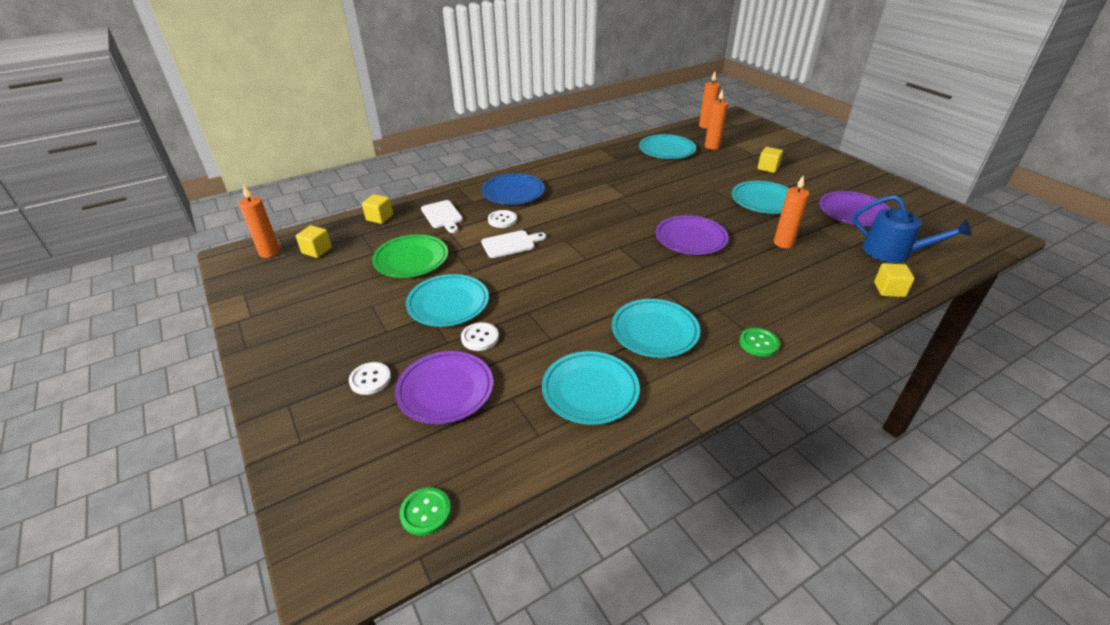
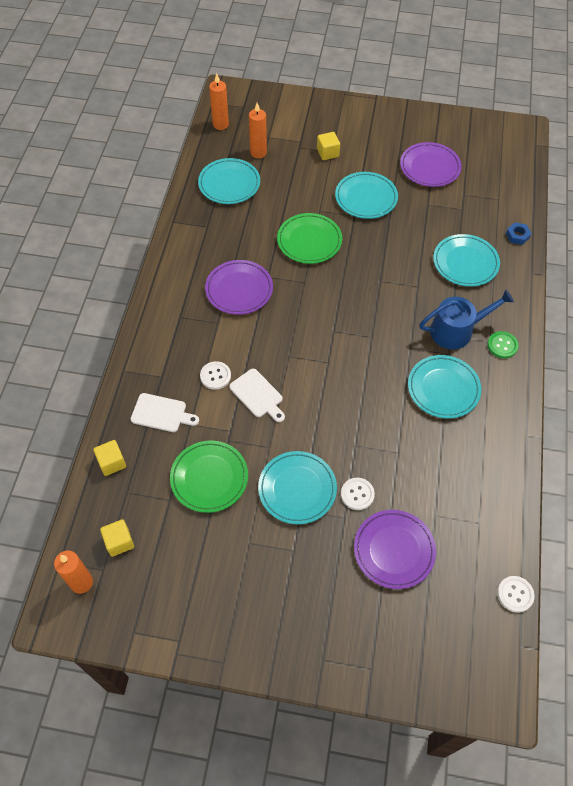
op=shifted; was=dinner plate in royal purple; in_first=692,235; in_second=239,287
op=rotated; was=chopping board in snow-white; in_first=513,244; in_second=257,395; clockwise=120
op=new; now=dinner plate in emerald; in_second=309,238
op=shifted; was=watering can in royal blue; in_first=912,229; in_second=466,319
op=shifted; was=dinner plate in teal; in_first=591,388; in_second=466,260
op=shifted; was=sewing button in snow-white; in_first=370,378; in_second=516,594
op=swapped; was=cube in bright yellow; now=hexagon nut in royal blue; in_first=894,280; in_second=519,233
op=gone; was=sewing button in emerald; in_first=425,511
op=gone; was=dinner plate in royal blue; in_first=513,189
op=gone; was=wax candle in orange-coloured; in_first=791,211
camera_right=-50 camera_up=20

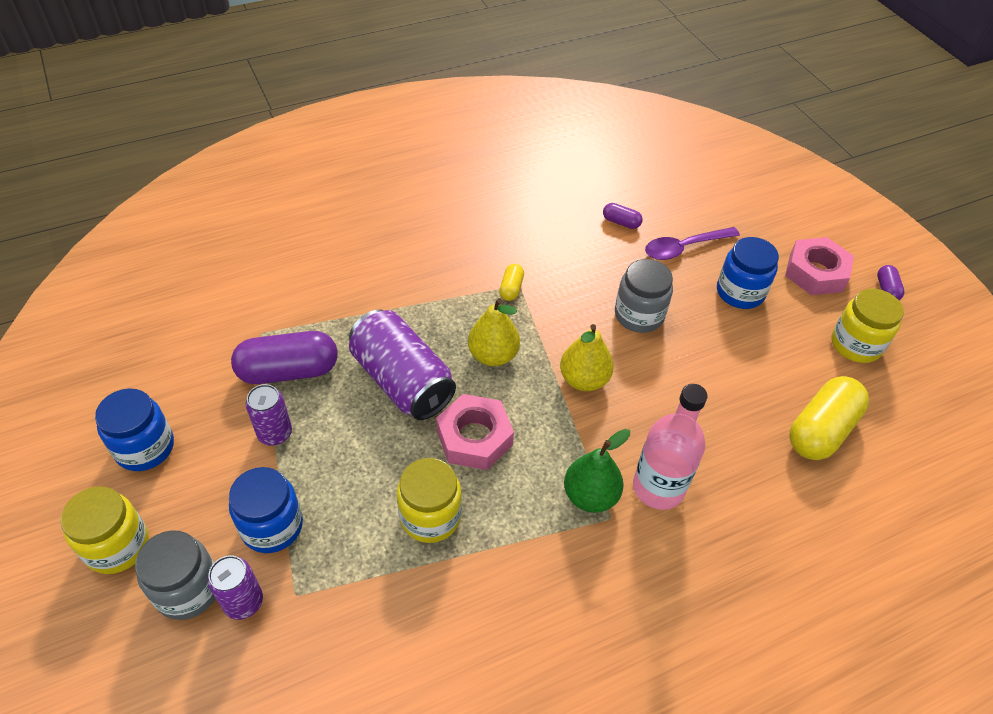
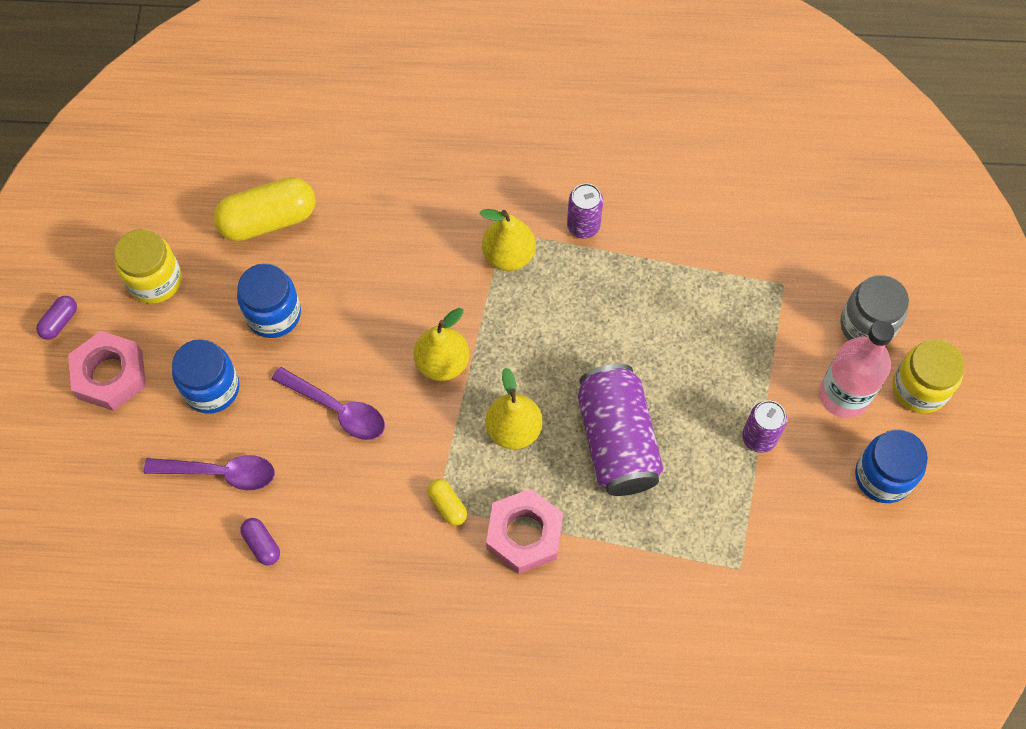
op=shifted; was=preserve jar in royal blue; in_first=266,510; in_second=269,300
op=swapped; was=preserve jar in gray; now=teaspoon in royal purple; in_first=644,296; in_second=328,403
op=rotated; was=capsule in bright yellow; in_first=511,282; in_second=447,502; clockwise=-75
op=repainted; was=pear fruit in emerald; now=pear fruit in bright yellow; in_first=597,471; in_second=508,240
op=shifted; was=hexagon nut in pink; in_first=475,432; in_second=524,531
op=shifted; was=can in royal purple; in_first=235,587; in_second=585,211
op=shifted; was=bottle in pink; in_first=670,447; in_second=856,369
op=gone; was=capsule in royal purple; in_first=284,357
op=gone; was=preserve jar in bright yellow; in_first=429,500
camera_right=-150 camera_up=15

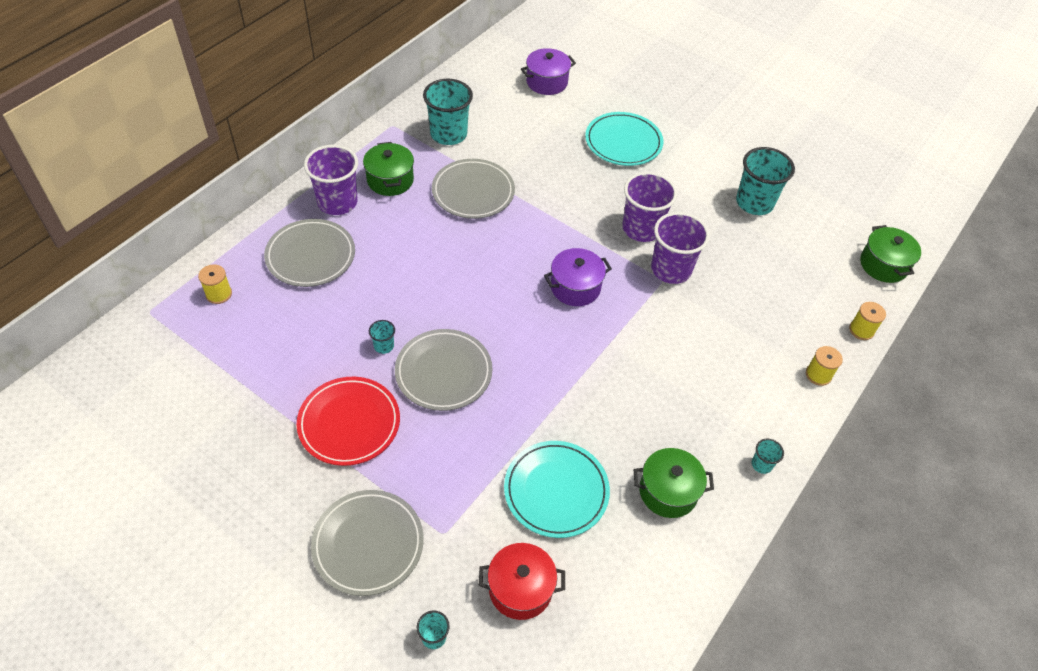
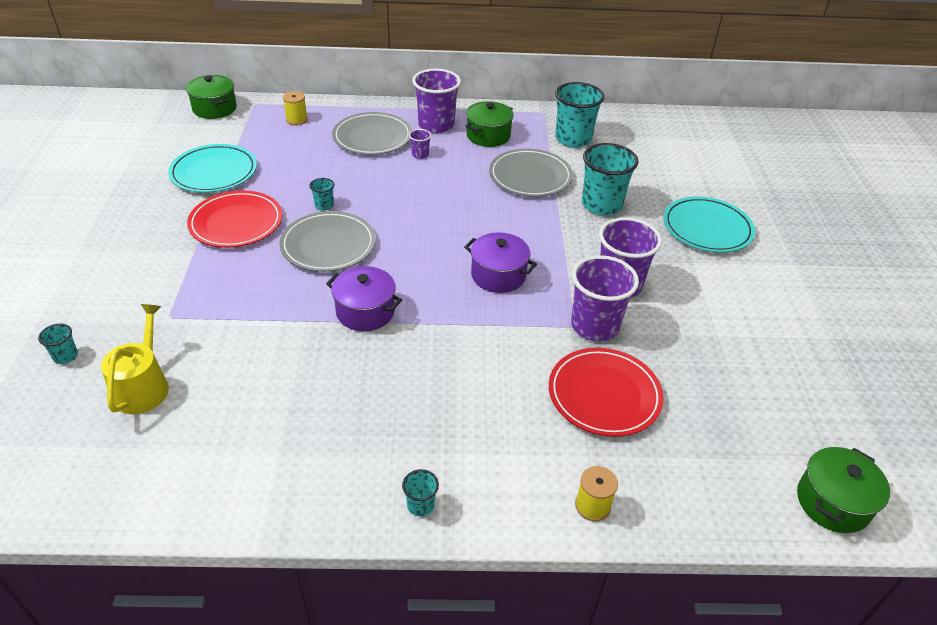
op=swapped; was=stockpot in red; now=watering can in bright yellow; in_first=521,581; in_second=135,359
op=shifted; was=dinner plate in teal; in_first=557,489; in_second=212,168
op=shifted; was=stockpot in emerald; in_first=674,483; in_second=211,97
op=shifted; was=stockpot in royal purple; in_first=548,71; in_second=364,298
op=new; now=tumbler in royal purple; in_second=420,144
op=new; now=dinner plate in red; in_second=606,392
op=shifted; was=tumbler in teal; in_first=765,181; in_second=610,179
op=gone; was=dinner plate in gray; in_first=367,543
op=gone; was=spool in bright yellow; in_first=867,321
camera_right=55 camera_up=-10

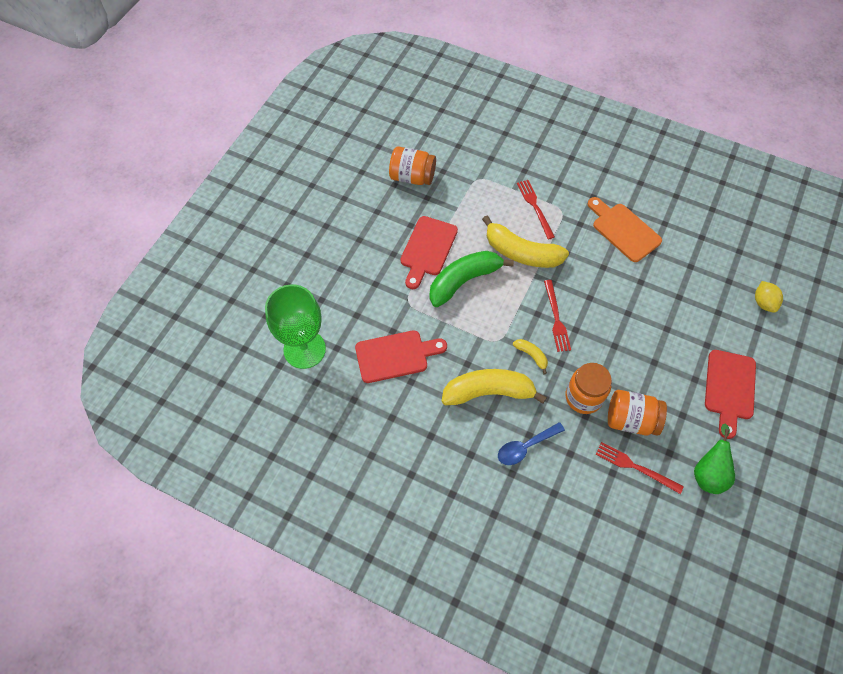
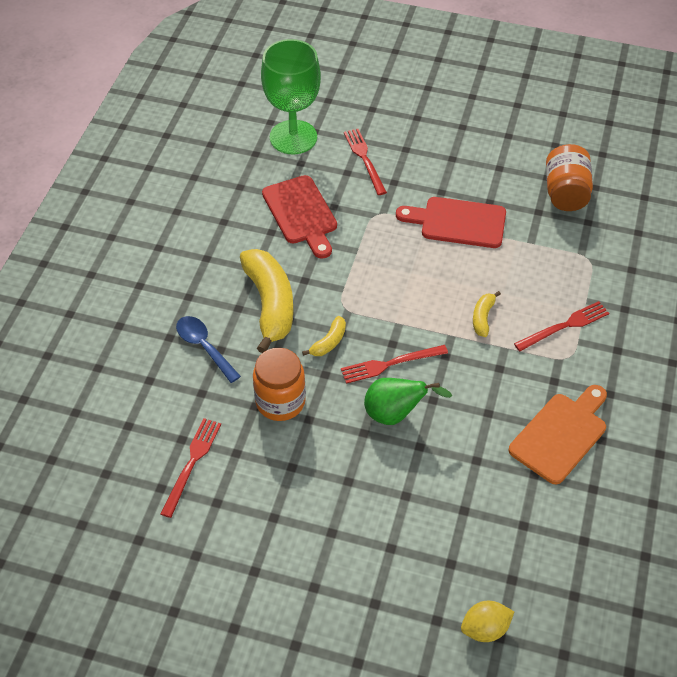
op=new; now=table fork in red; in_second=365,162
op=shifted; was=pear fruit in emerald; in_first=714,459; in_second=408,401
op=scaled; was=banana in bright yellow; in_first=525,242; in_second=487,314; ratio=0.46
op=gone; was=banana in emerald; in_first=471,279
op=gone; was=preserve jar in orange-coloured; in_first=637,413
op=gone; was=chopping board in red; in_first=730,394
camera_right=80 camera_up=-10

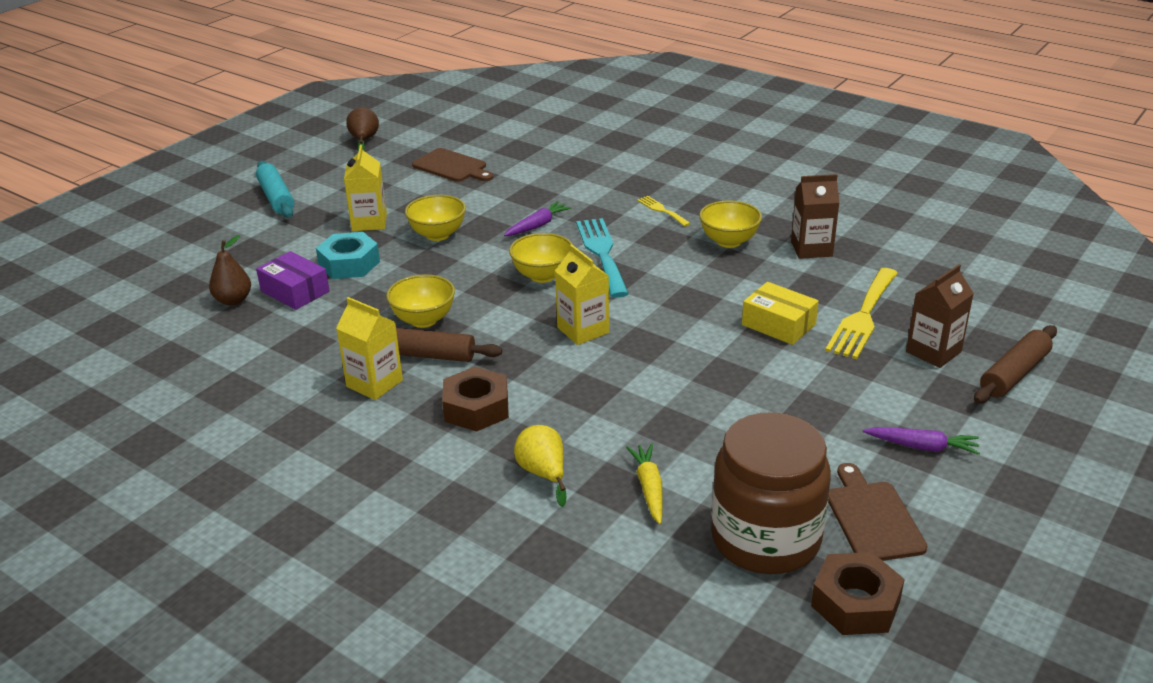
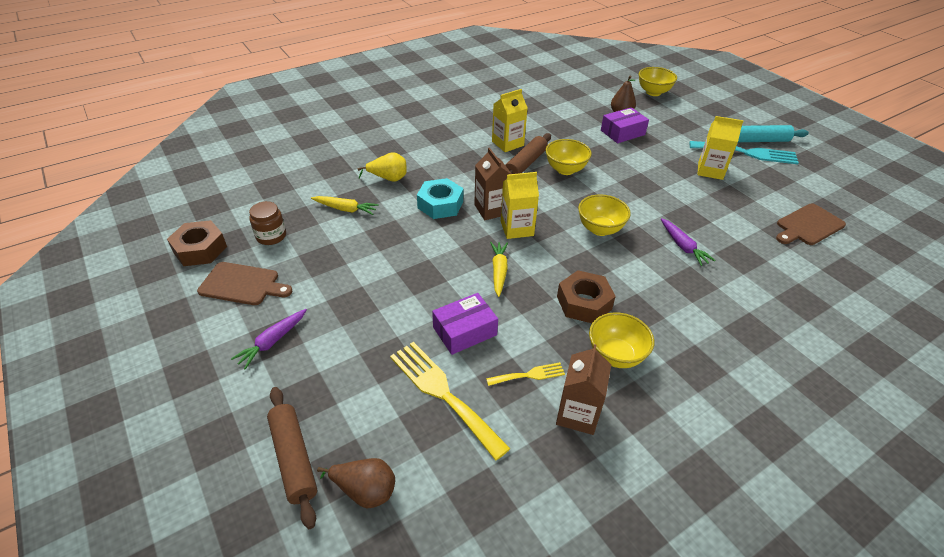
op=scaled; was=preserve jar in dark brown; in_first=771,493; in_second=267,223; ratio=0.46
op=shifted; was=pear fruit in dark brown; in_first=362,129; in_second=356,483
op=shifted; was=hexagon nut in teal; in_first=348,255; in_second=440,198
op=repainted; was=box in bright yellow; now=box in royal purple; in_first=780,313; in_second=465,324
op=shifted; was=milk carton in dark brown; in_first=940,316; in_second=492,184
op=shifted; was=table fork in bright yellow; in_first=664,211; in_second=525,374
op=new; now=root vegetable in bright yellow; in_second=499,269
op=shifted; was=hexagon nut in dark brown; in_first=475,399; in_second=586,296
op=shifted; was=bowl in bright yellow; in_first=435,218; in_second=658,81
op=shifted; was=table fork in teal; in_first=602,258; in_second=744,152
camera_right=110 camera_up=10

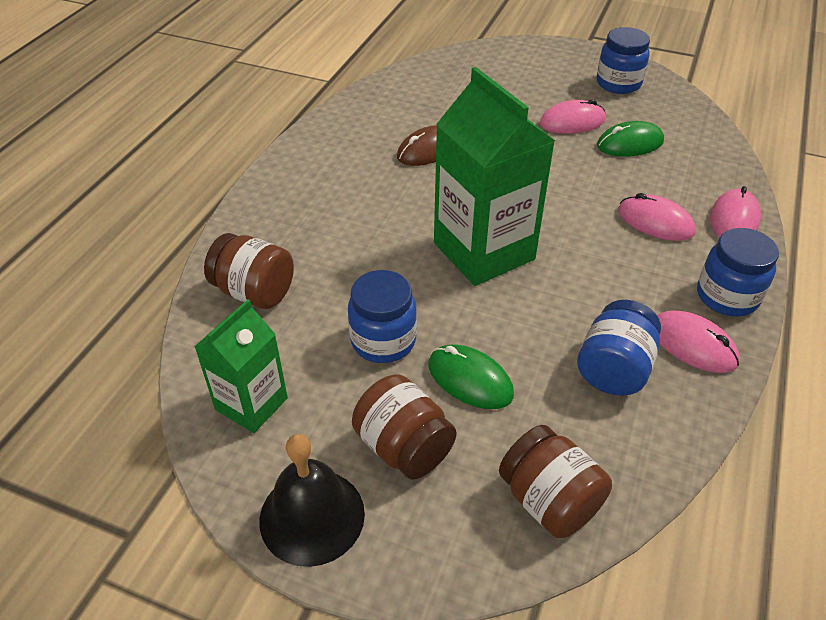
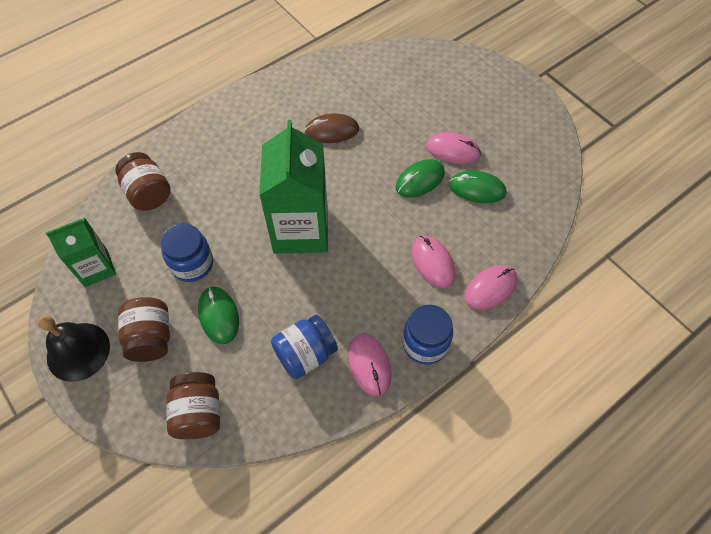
op=new; now=PC mouse in emerald; in_second=420,178
op=gone; was=preserve jar in royal blue; in_first=623,60
camera_right=30 camera_up=15

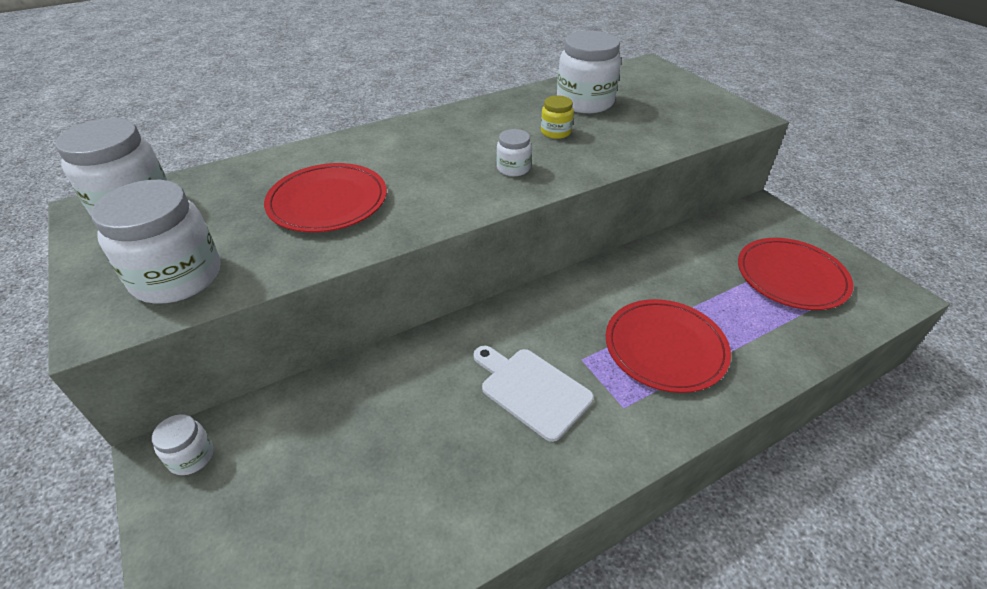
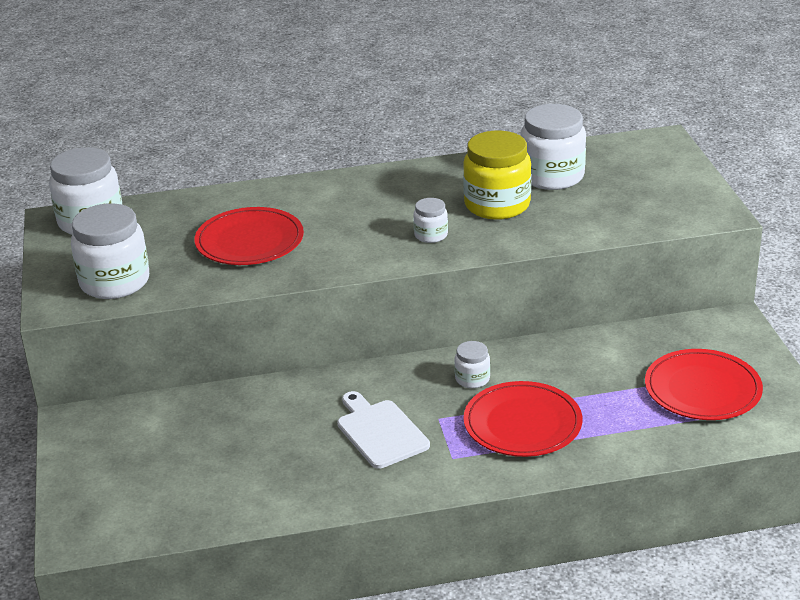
op=shifted; was=preserve jar in snow-white; in_first=183,444; in_second=472,364
op=scaled; was=preserve jar in bright yellow; in_first=557,117; in_second=497,175; ratio=2.02
camera_right=20 camera_up=-10

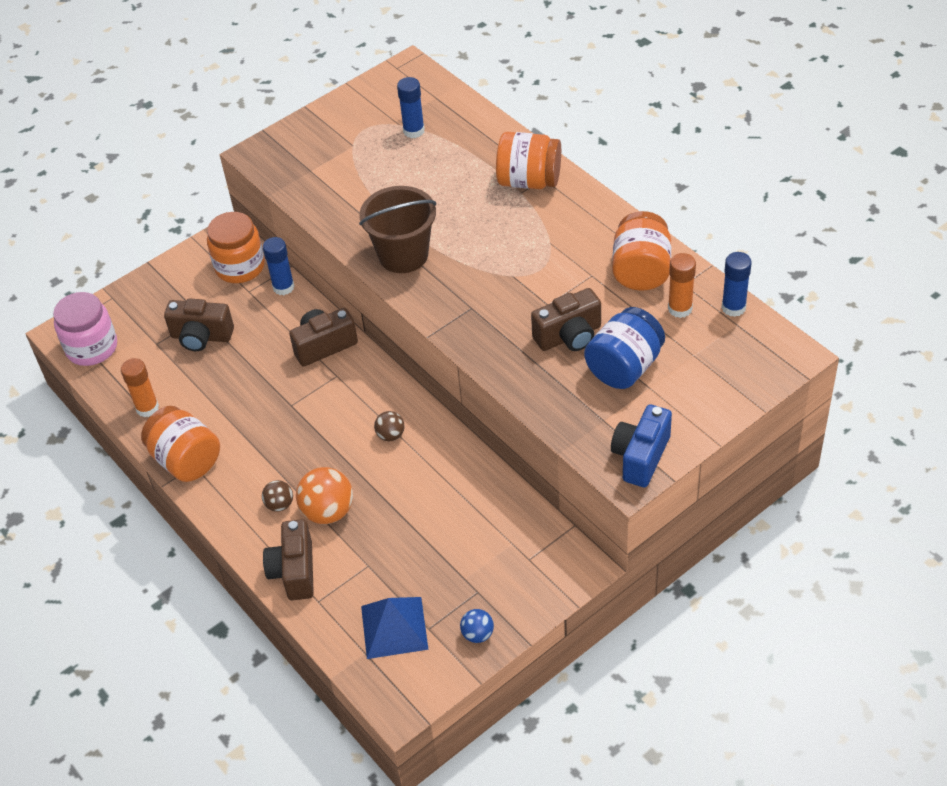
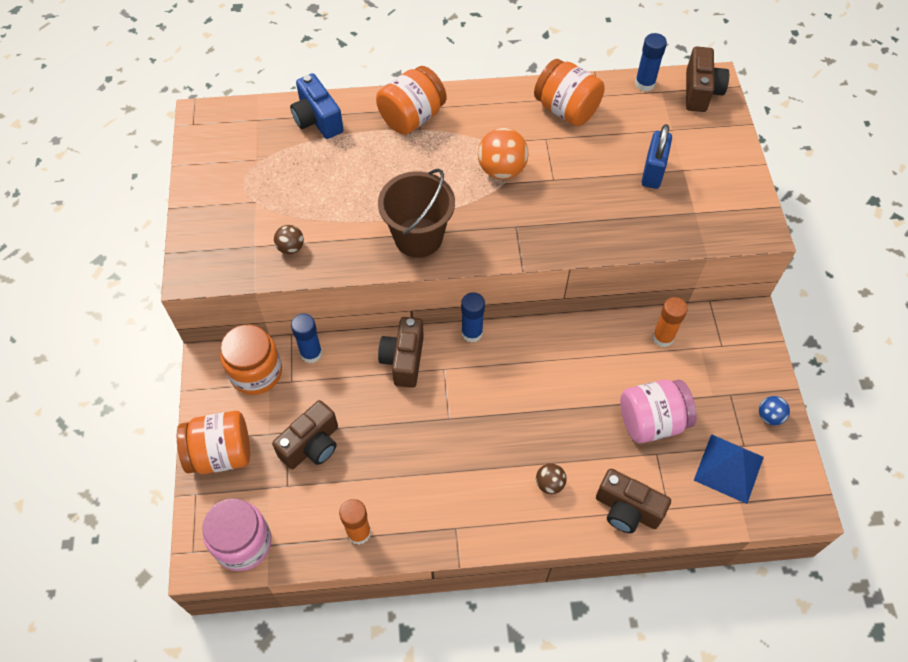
op=shifted; was=preserve jar in orange-coloured; in_first=180,444; in_second=213,442
op=shifted; was=ball in dark brown; in_first=389,426; in_second=289,239
op=shifted; was=compact camera in royal blue; in_first=641,445; in_second=317,106
op=shifted; was=stick of glue in royal blue; in_first=411,107; in_second=473,317
op=shifted; was=ball in orange-coloured; in_first=324,495; in_second=503,153
op=new; now=preserve jar in pink; in_second=658,411
op=swapped; was=preserve jar in royal blue; now=padlock in royal blue; in_first=624,348; in_second=657,156
op=shifted; was=stick of glue in orange-coloured; in_first=682,285; in_second=670,322
op=shifted; was=compact camera in dark brown; in_first=566,319; in_second=707,79
camera_right=-60 camera_up=10

